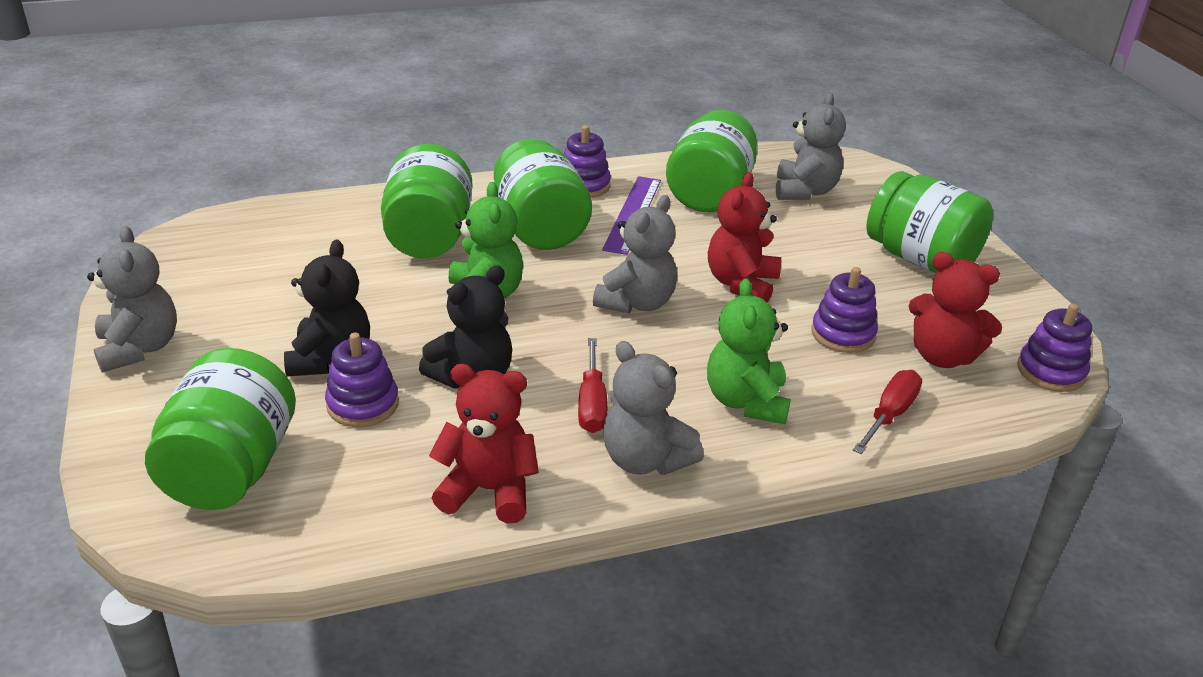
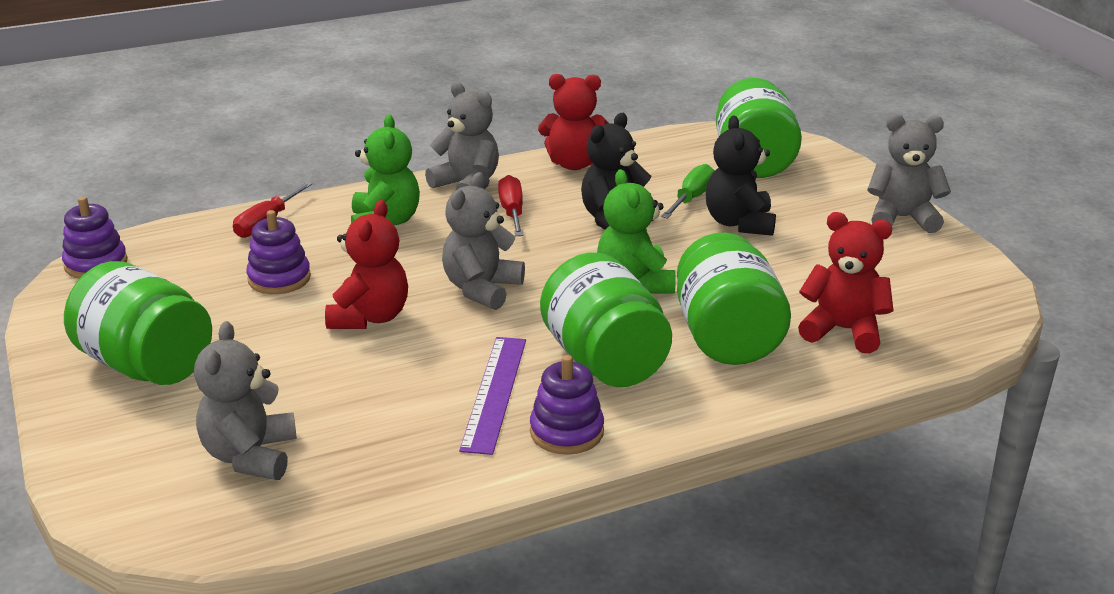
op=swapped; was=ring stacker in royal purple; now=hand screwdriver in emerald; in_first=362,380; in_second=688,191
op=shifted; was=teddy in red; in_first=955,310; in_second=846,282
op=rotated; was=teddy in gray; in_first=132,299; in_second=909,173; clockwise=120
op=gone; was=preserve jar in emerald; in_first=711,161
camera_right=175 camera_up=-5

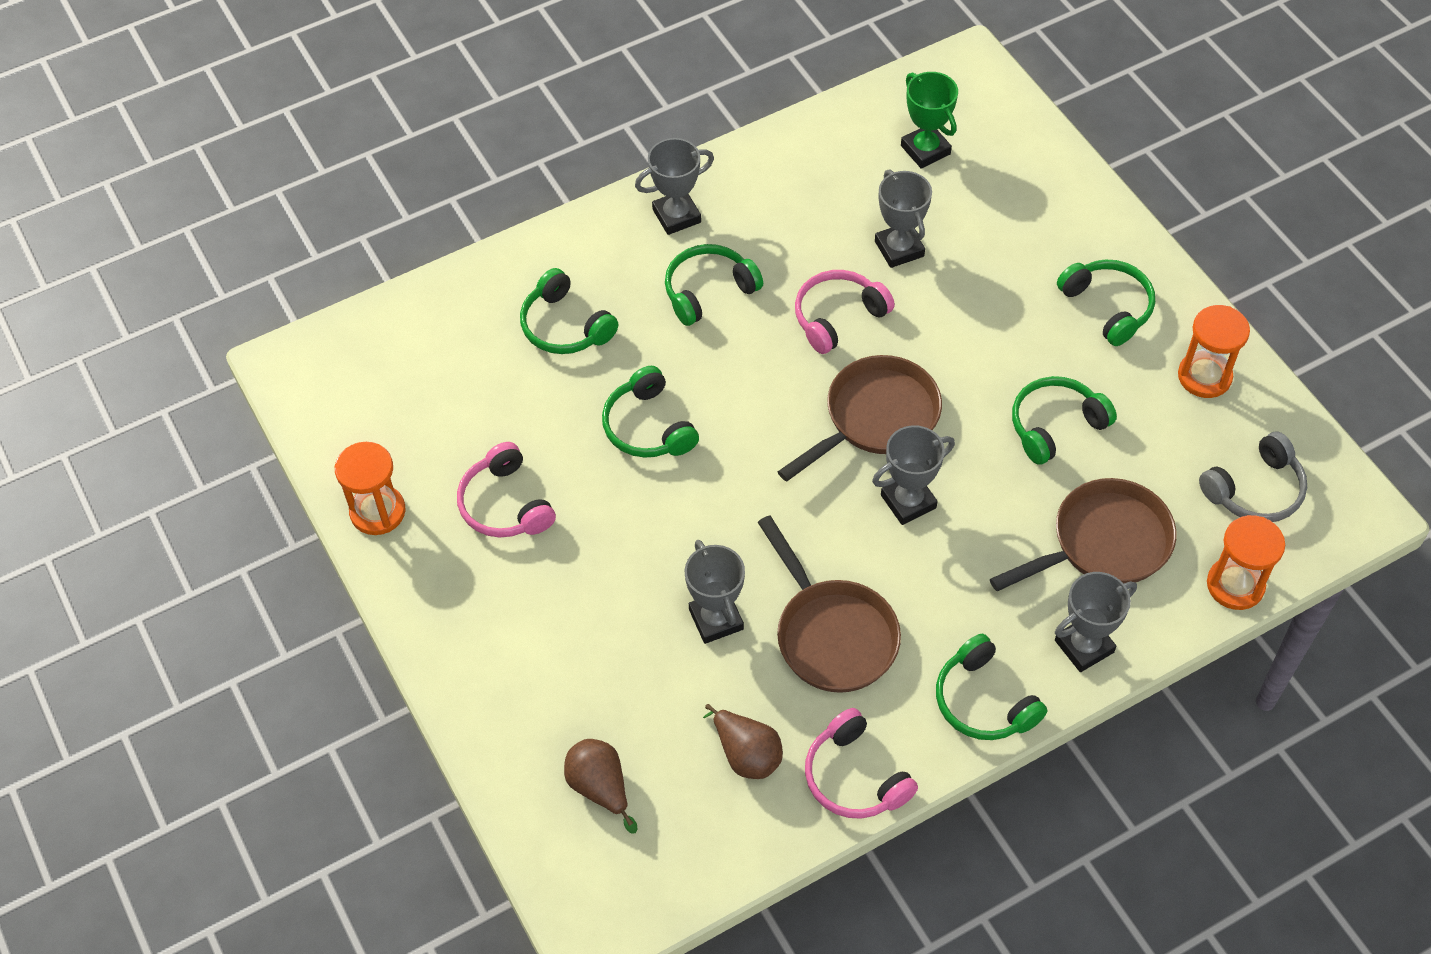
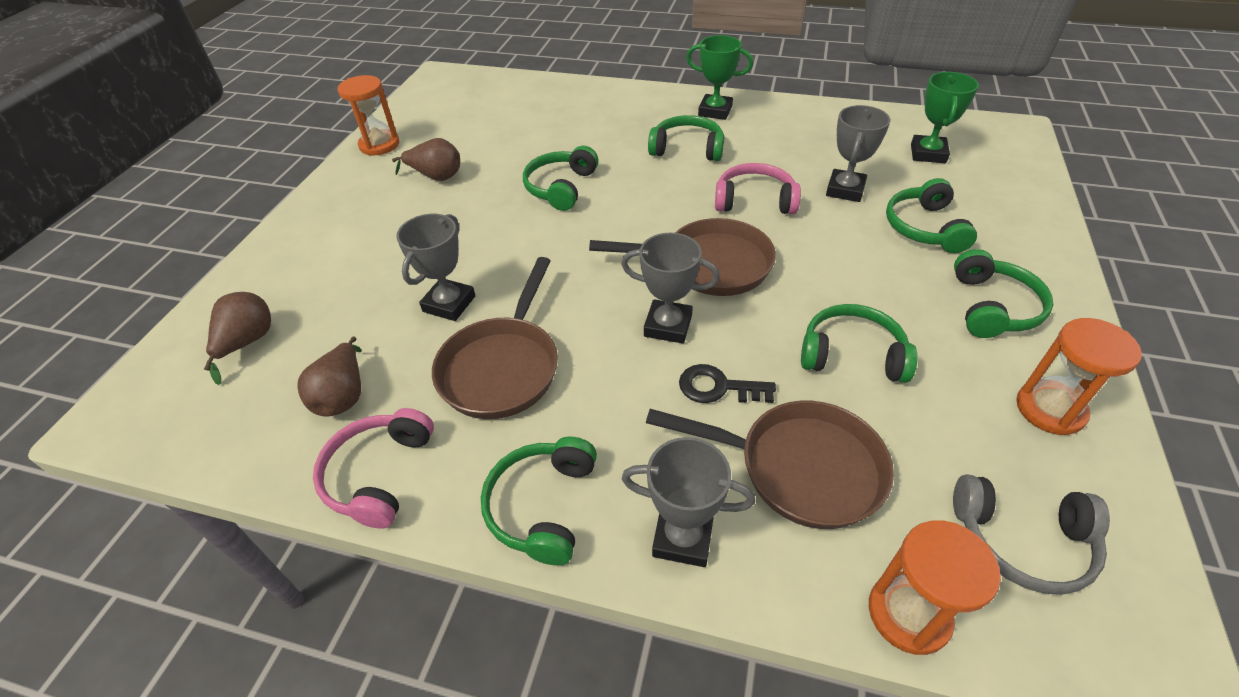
op=swapped; was=headset in pink; now=pear fruit in dark brown; in_first=506,489; in_second=426,159
op=new; now=key in jet-black; in_second=727,383
op=repainted; was=award cup in gray; now=award cup in emerald; in_first=674,186; in_second=719,77
op=shifted; was=headset in emerald; in_first=569,311; in_second=931,215
camera_right=45 camera_up=-10

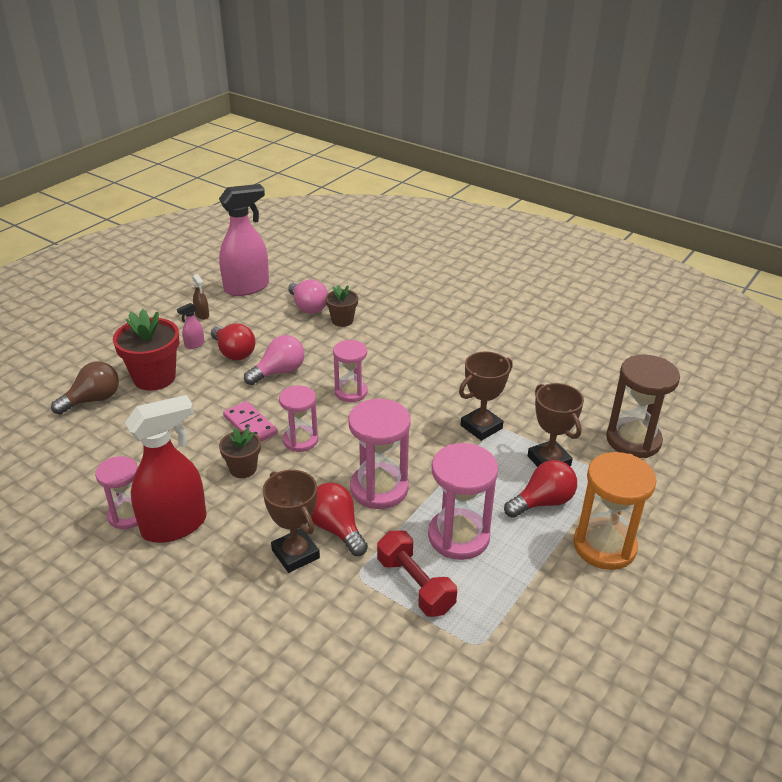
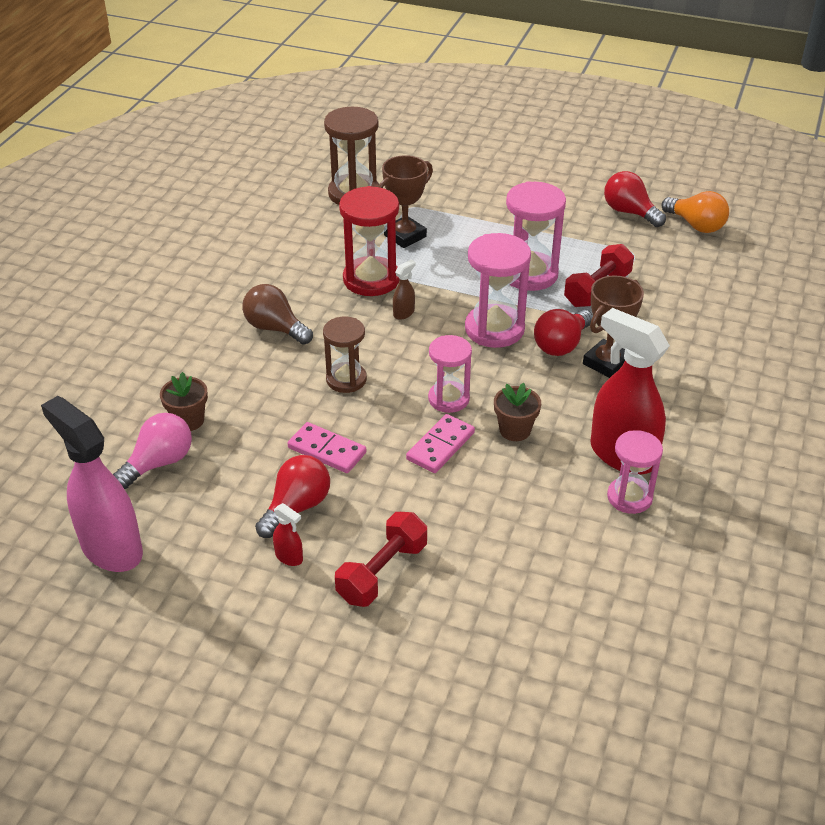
op=shifted; was=light bulb in dark brown; in_first=85,387; in_second=277,314
op=repainted; was=sprayer in pink; now=sprayer in red; in_first=190,326; in_second=288,534
op=swapped; was=light bulb in pink; now=domino tile in pink; in_first=274,360; in_second=327,447
op=repainted; was=sandglass in pink; now=sandglass in dark brown; in_first=350,371; in_second=345,354
op=swapped; was=flower pot in red; now=dumbbell in red; in_first=146,350; in_second=381,559
op=swapped; was=award cup in dark brown; now=sandglass in red; in_first=486,396; in_second=369,241
op=shifted; was=sprayer in dark brown; in_first=200,297; in_second=404,290
op=shifted; was=light bulb in red; in_first=540,489; in_second=635,199
op=new; now=light bulb in orange-coloured; in_second=695,212
op=gone; was=sandglass in orange-coloured; in_first=614,511
camera_right=-105 camera_up=5

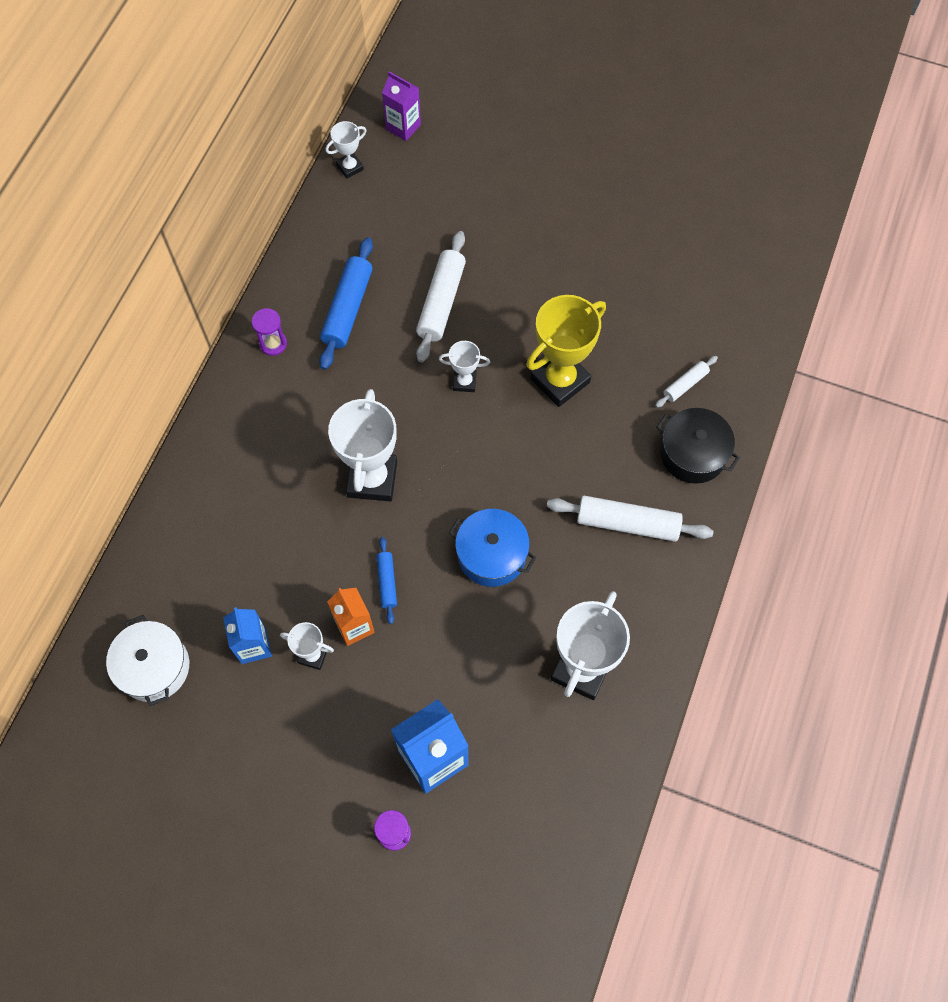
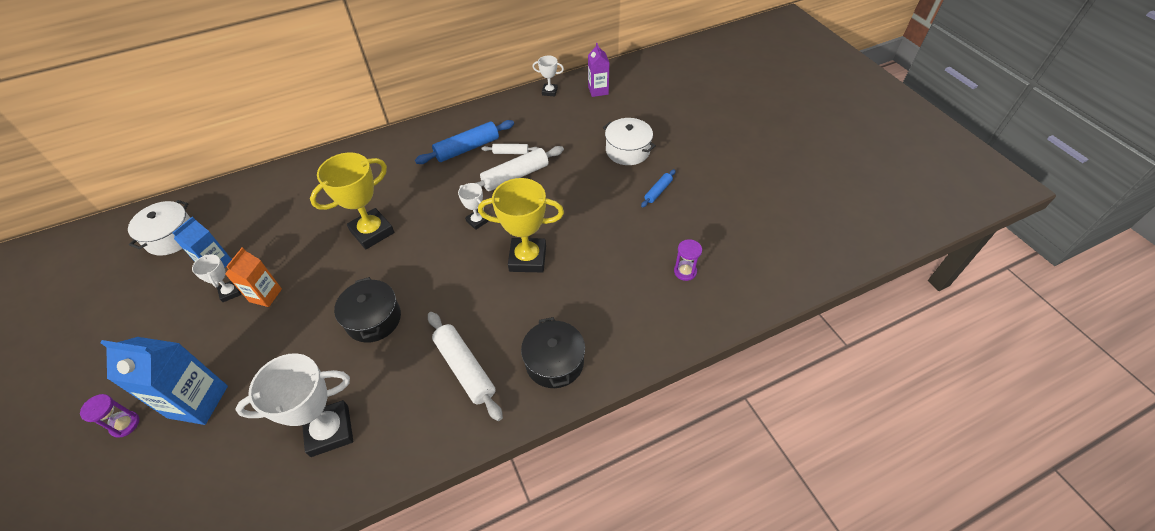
op=repainted; was=award cup in snow-white; now=award cup in bright yellow; in_first=362,445; in_second=352,201
op=repainted; was=stockpot in royal blue; now=stockpot in jet-black; in_first=492,548; in_second=367,310
op=shifted; was=rolling pin in snow-white; in_first=686,382; in_second=510,149
op=new; now=stockpot in snow-white; in_second=629,141
op=shifted; was=rolling pin in royal blue; in_first=386,580; in_second=658,188
op=shifted; was=sandglass in royal purple; in_first=269,332; in_second=688,260
camera_right=45 camera_up=-15

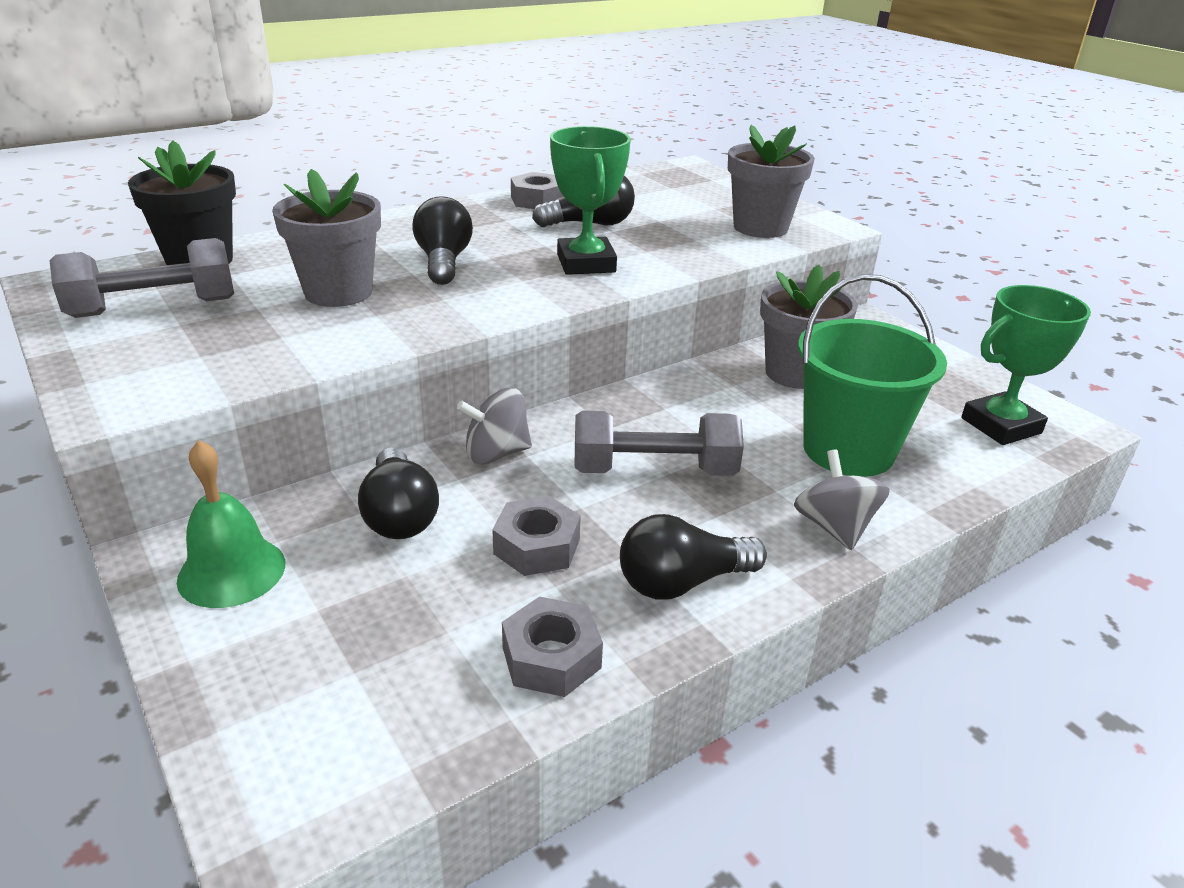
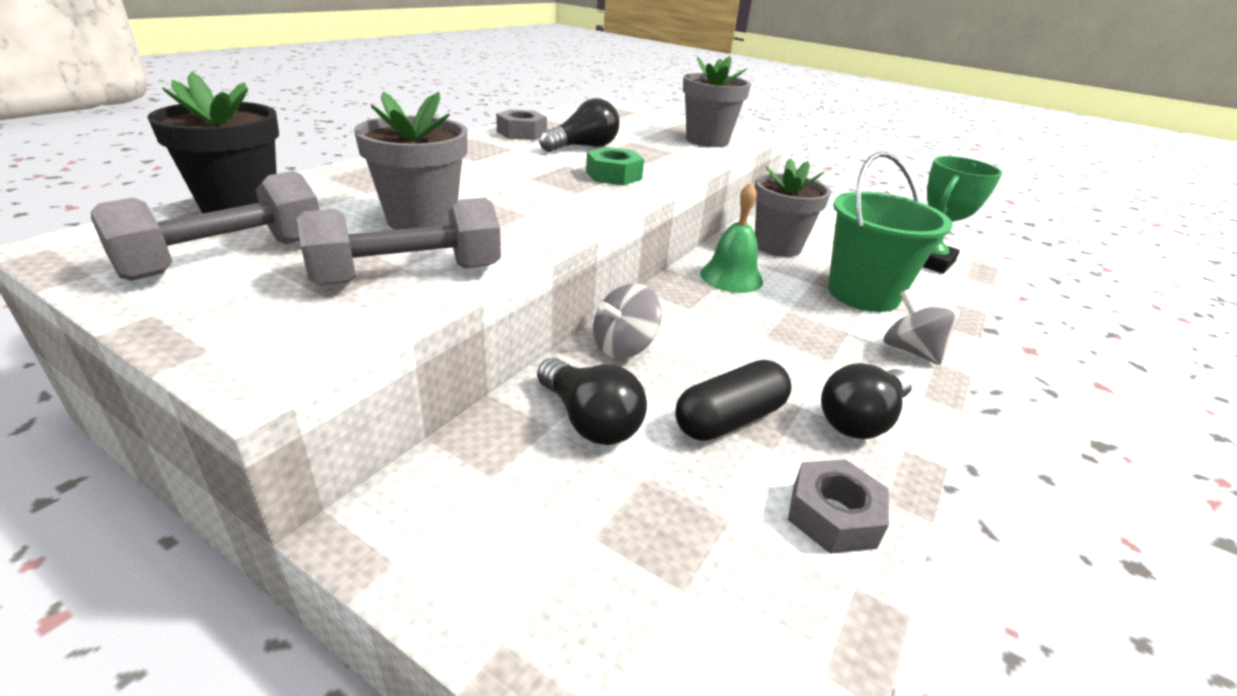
op=shifted; was=dumbbell in gray; in_first=659,443; in_second=399,241
op=swapped; was=award cup in emerald; now=hexagon nut in emerald; in_first=590,200; in_second=615,166
op=swapped; was=hexagon nut in gray; now=capsule in jet-black; in_first=536,536; in_second=733,400
op=shifted; was=bell in emerald; in_first=231,524; in_second=731,237
op=gone; was=light bulb in jet-black; in_first=442,240
camera_right=-25 camera_up=0

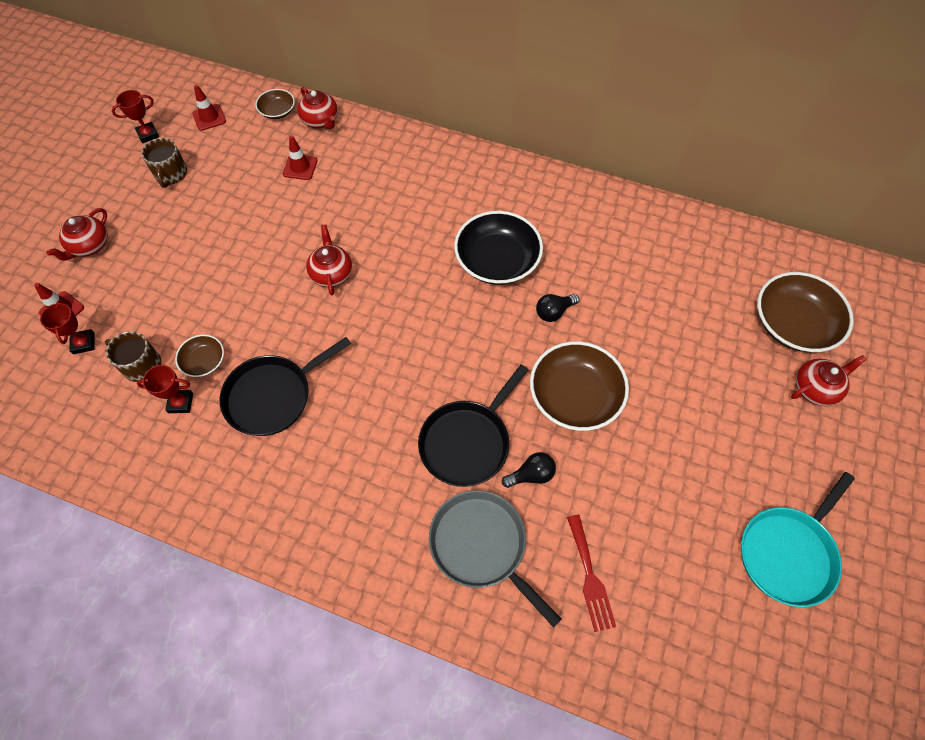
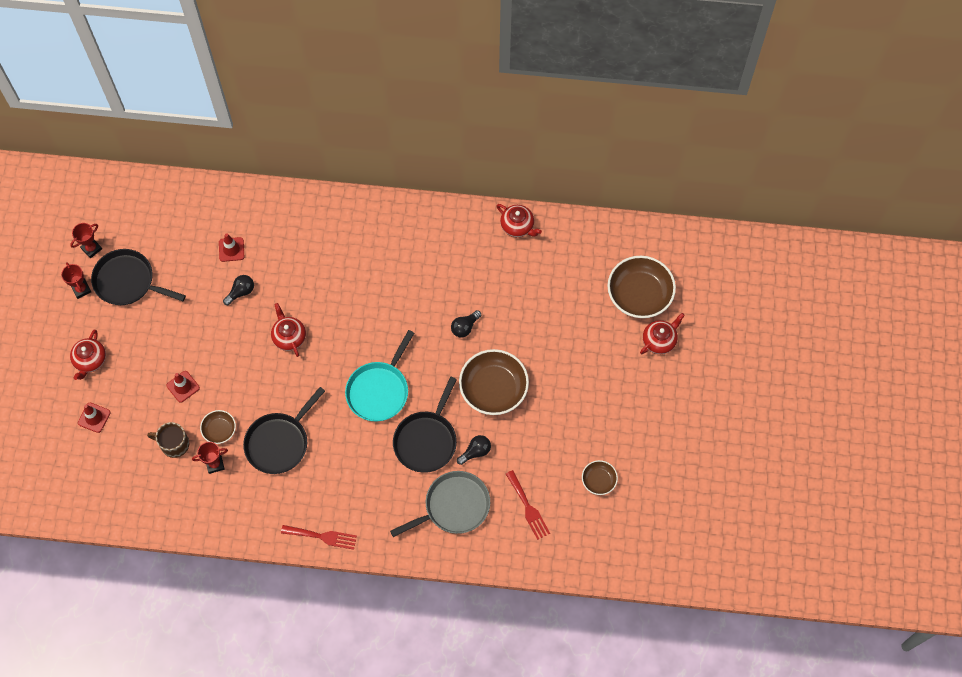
op=shifted; was=award cup in red; in_first=67,327; in_second=76,280
op=swapped; was=tea mug in dark brown; now=pan in jet-black; in_first=164,163; in_second=138,277
op=shifted; was=road cone in red; in_first=209,108; in_second=183,387
op=new; now=light bulb in jet-black; in_second=238,290
op=new; now=table fork in red; in_second=319,537
op=shifted; was=pan in teal; in_first=798,539; in_second=379,375
op=rotated; was=pan in gray; in_first=495,559; in_second=440,504; clockwise=120
op=shifted; was=china teapot in red; in_first=317,108; in_second=519,220
op=shifted; was=bowl in dark brown; in_first=275,104; in_second=600,477
op=gone; was=bowl in jet-black; in_first=498,248
camera_right=-15 camera_up=5

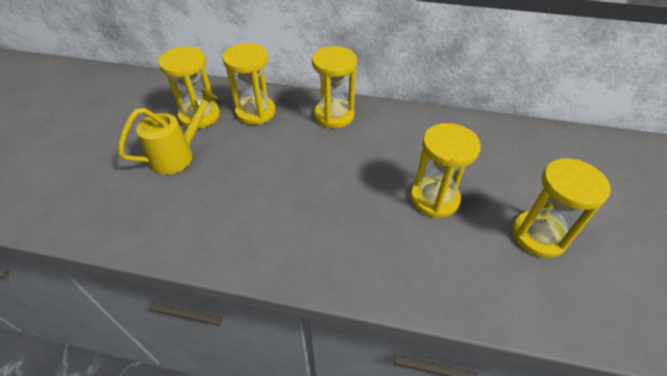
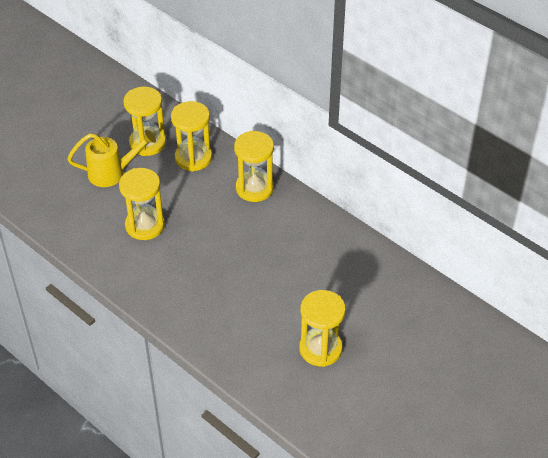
op=shifted; was=sandglass in bright yellow; in_first=445,170; in_second=142,204
camera_right=30 camera_up=0

